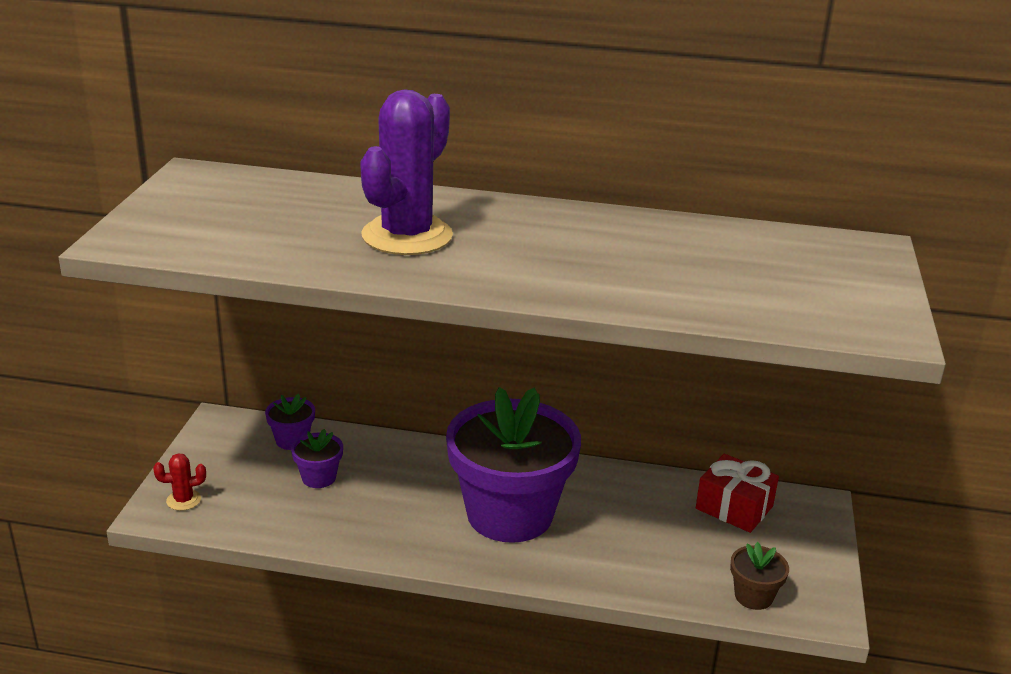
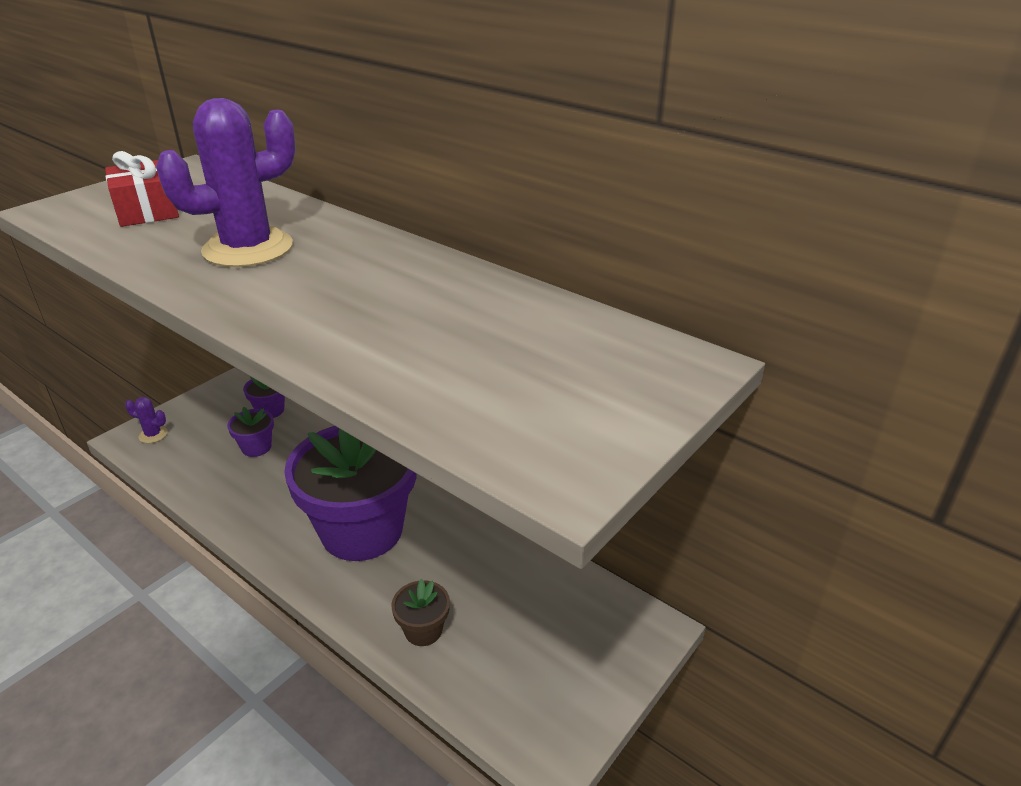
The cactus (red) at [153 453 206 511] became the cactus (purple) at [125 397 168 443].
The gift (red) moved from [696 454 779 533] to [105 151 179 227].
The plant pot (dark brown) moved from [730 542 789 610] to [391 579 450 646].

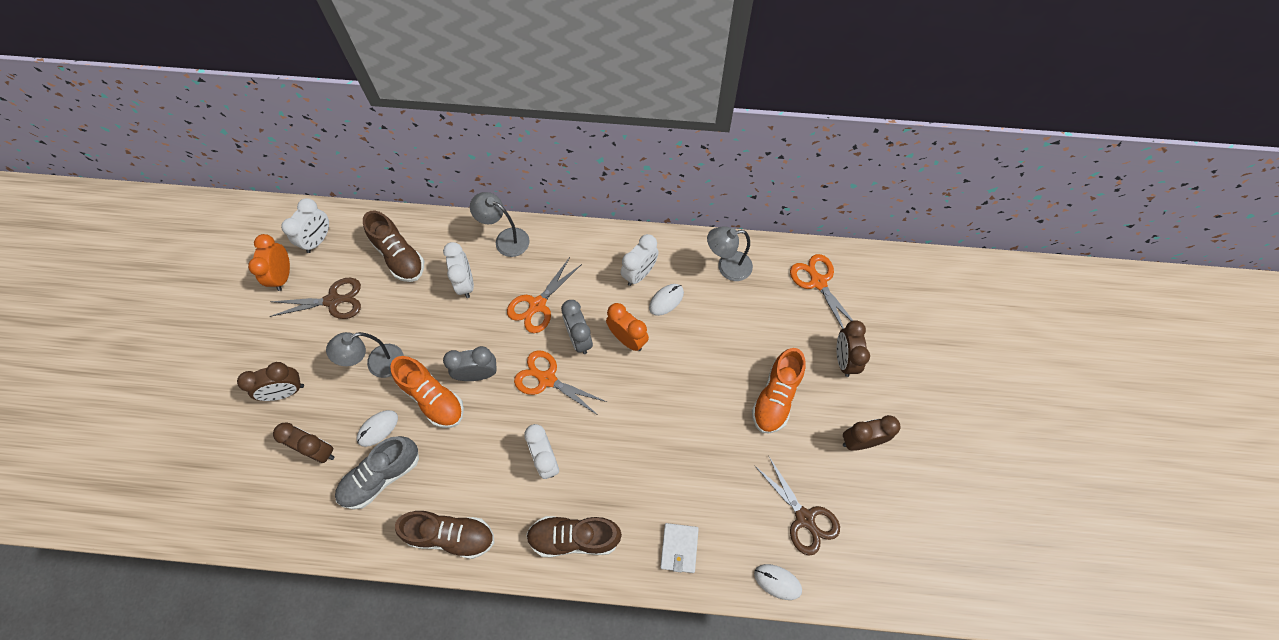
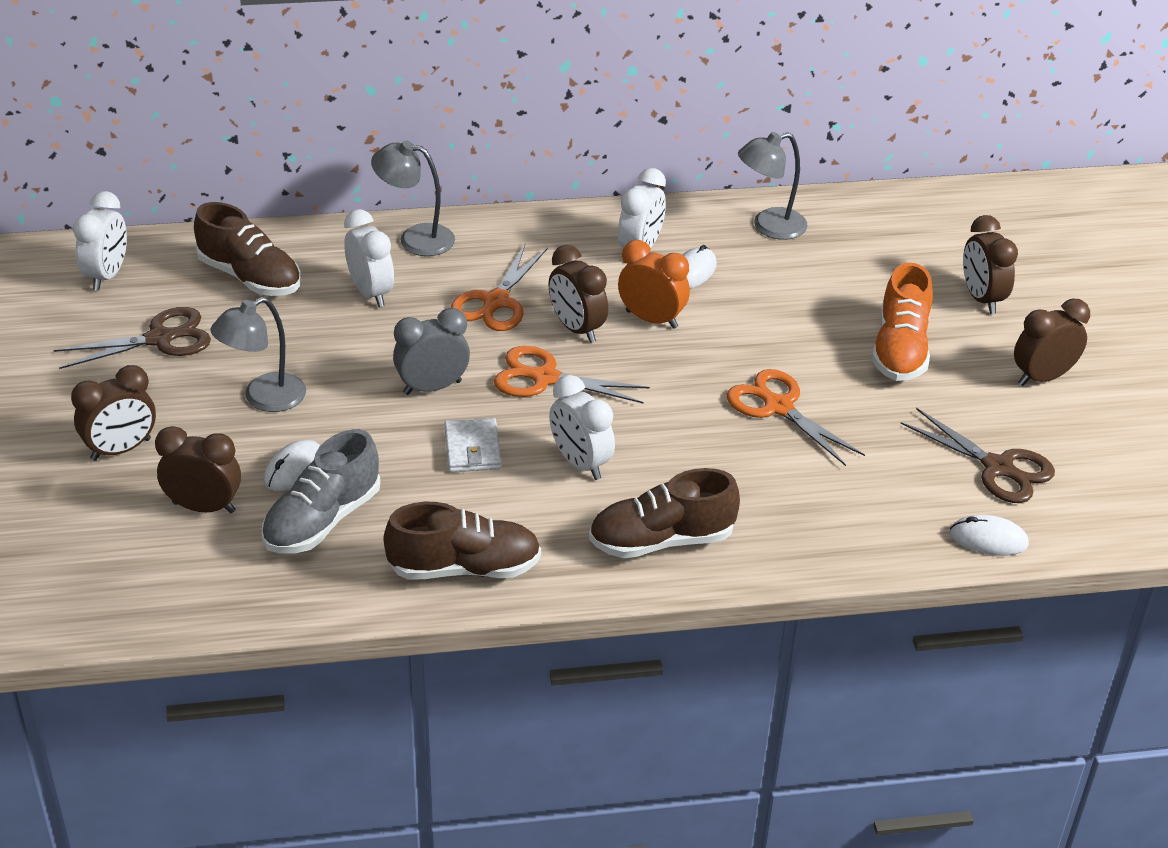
The alarm clock (bright orange) at [248 234 290 291] disappeared.
The shoe (bright orange) at [390 356 464 428] disappeared.
The alarm clock (grey) at [561 300 593 354] became the alarm clock (dark brown) at [549 245 608 343].
The card wallet (pure white) moved from [660 523 699 573] to [444 418 501 472].
The scissors (bright orange) moved from [790 254 853 329] to [727 369 865 466].

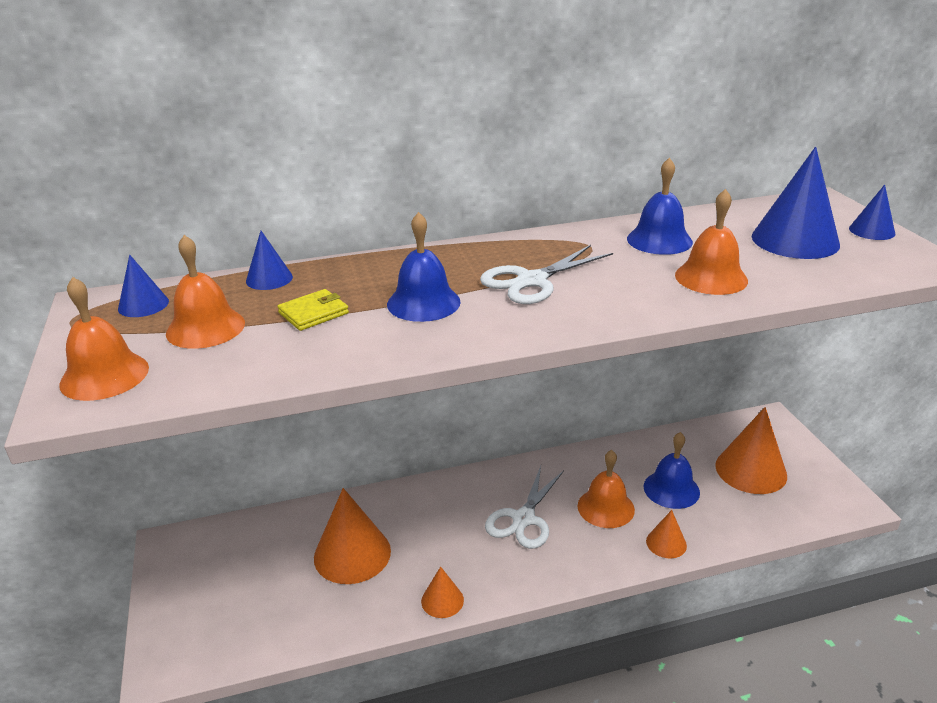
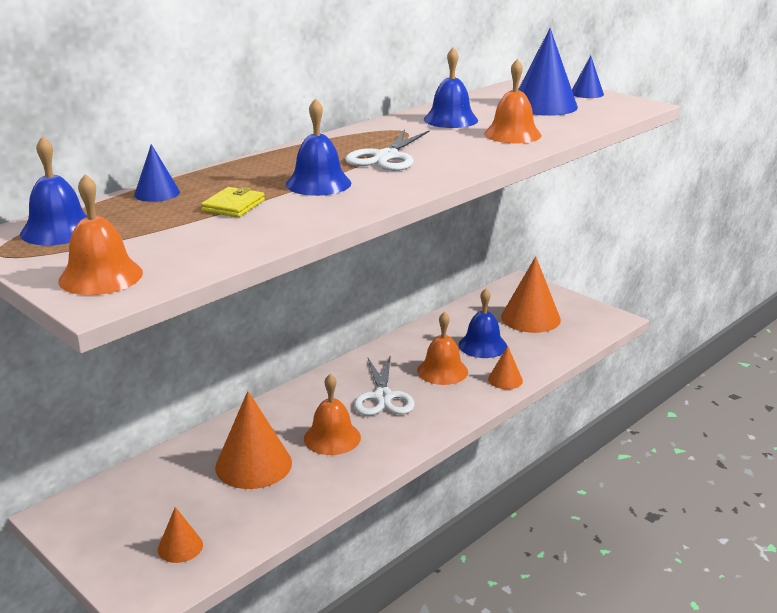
The cone shape (blue) at [118 255 169 317] was replaced by the bell (blue) at [20 136 87 245].
The bell (bright orange) moved from [166 235 245 349] to [304 374 361 455].
The cone shape (bright orange) moved from [421 566 464 618] to [158 507 203 563].

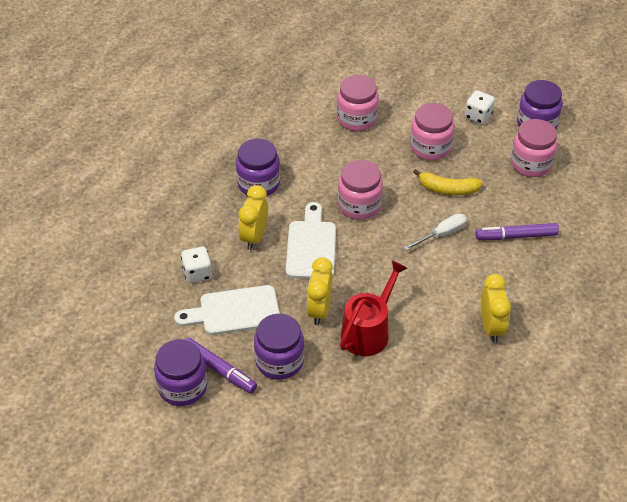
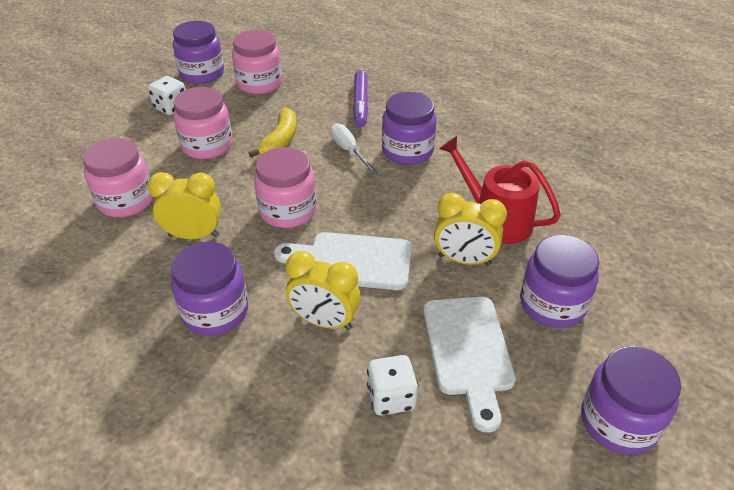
The felt pen (purple) at [185 338 257 393] disappeared.
The alarm clock (yellow) moved from [481 274 511 343] to [148 172 221 239].
The preserve jar (purple) at [382 92 437 165] appeared.

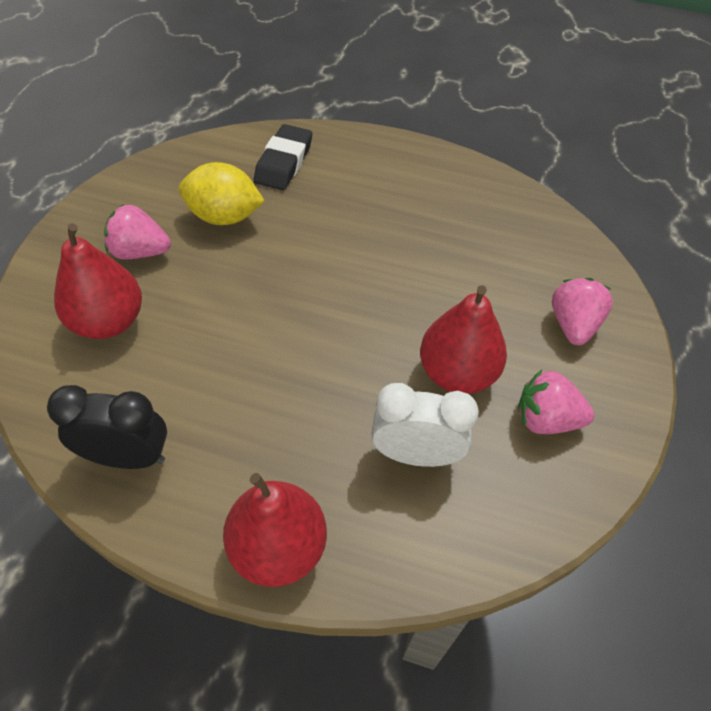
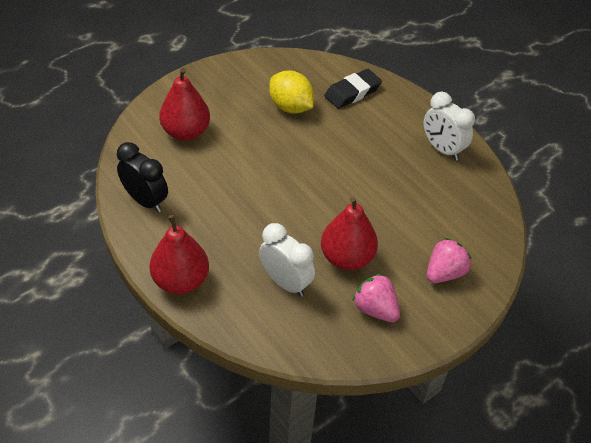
The berry (pink) at [104 205 171 259] disappeared.
The alarm clock (pure white) at [423 92 475 161] appeared.

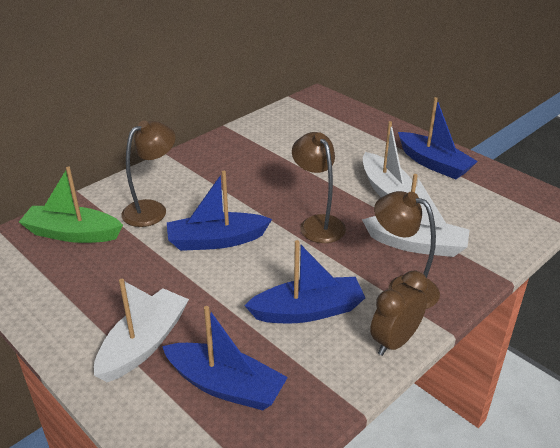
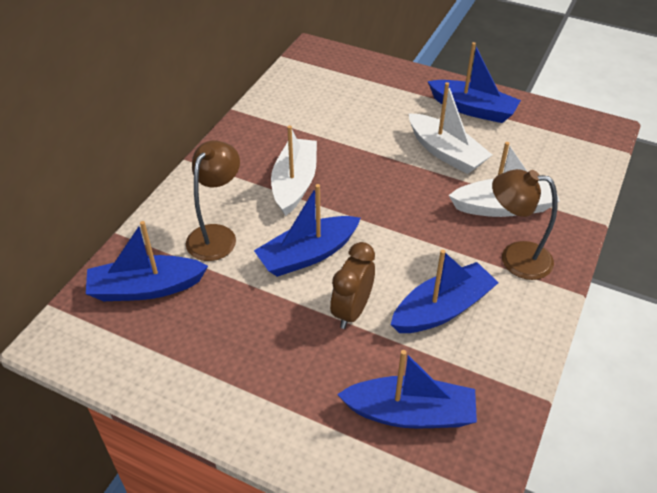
The toy boat (emerald) at [19 166 123 243] became the toy boat (blue) at [86 221 208 301].
The toy boat (pure white) moved from [94 279 189 382] to [271 125 317 216].
The lamp (dark brown) at [292 132 346 243] disappeared.
The alarm clock (dark brown) moved from [370 271 428 356] to [330 242 375 329].

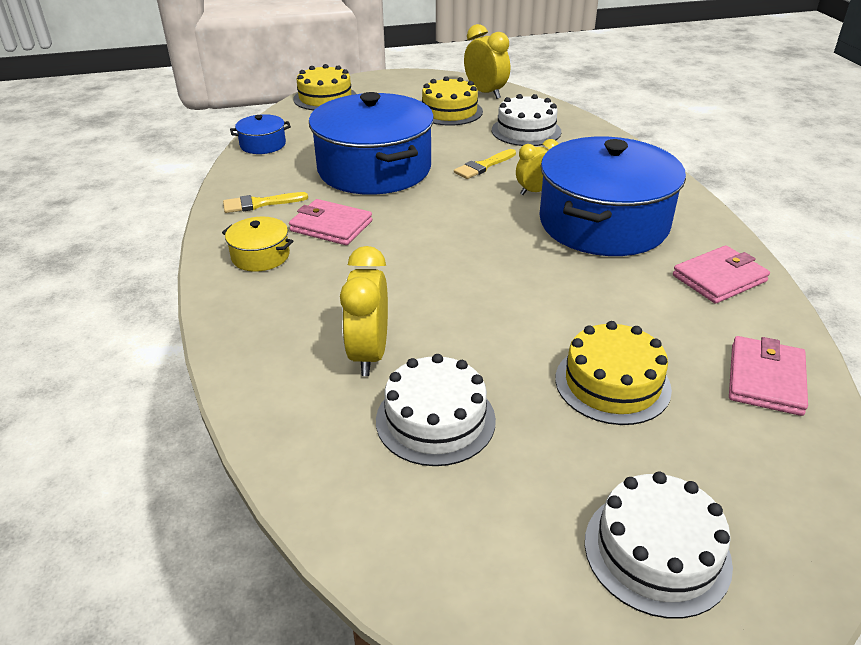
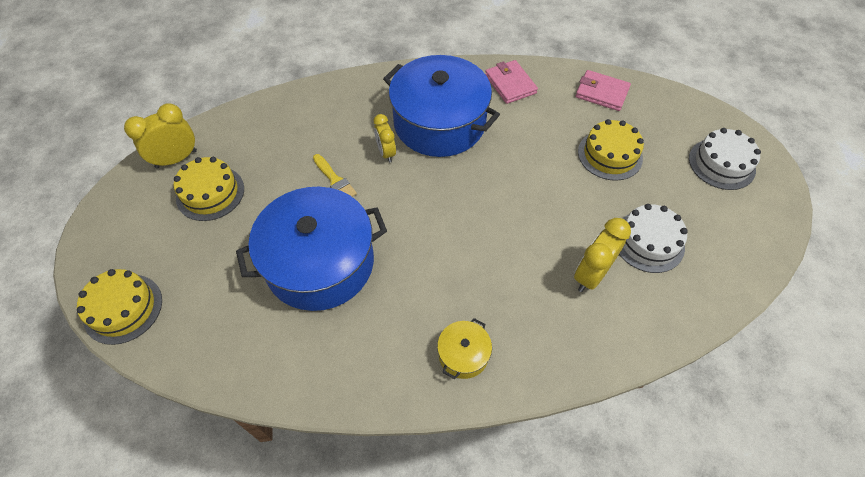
The brush (yellow) at [223 192 308 213] disappeared.
The stockpot (blue) at [230 114 291 154] disappeared.
The card wallet (pink) at [289 199 372 245] disappeared.
The alarm clock (yellow) at [340 246 388 376] turned 120 degrees clockwise.
The cake (pure white) at [492 94 561 146] disappeared.

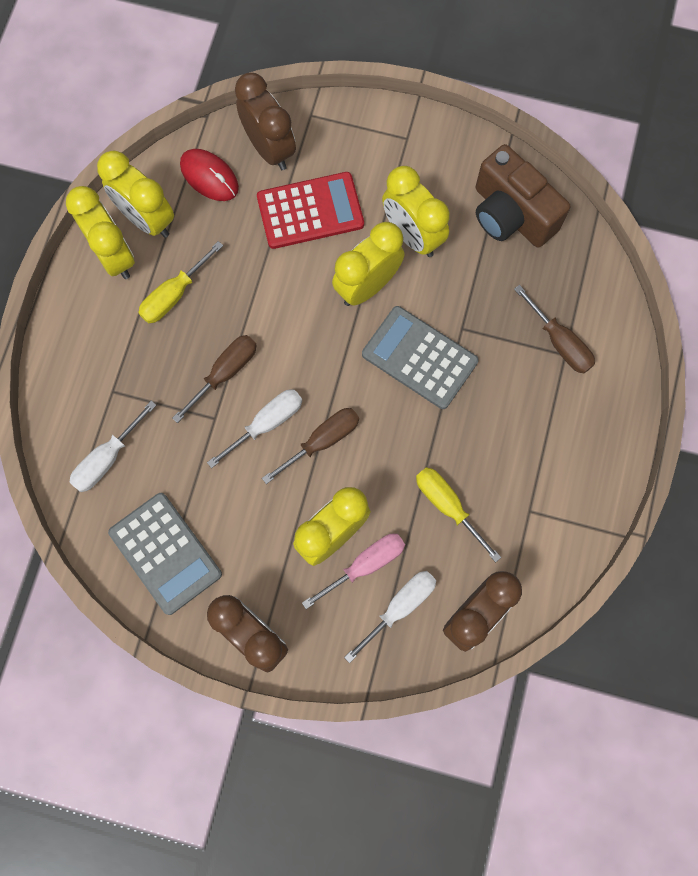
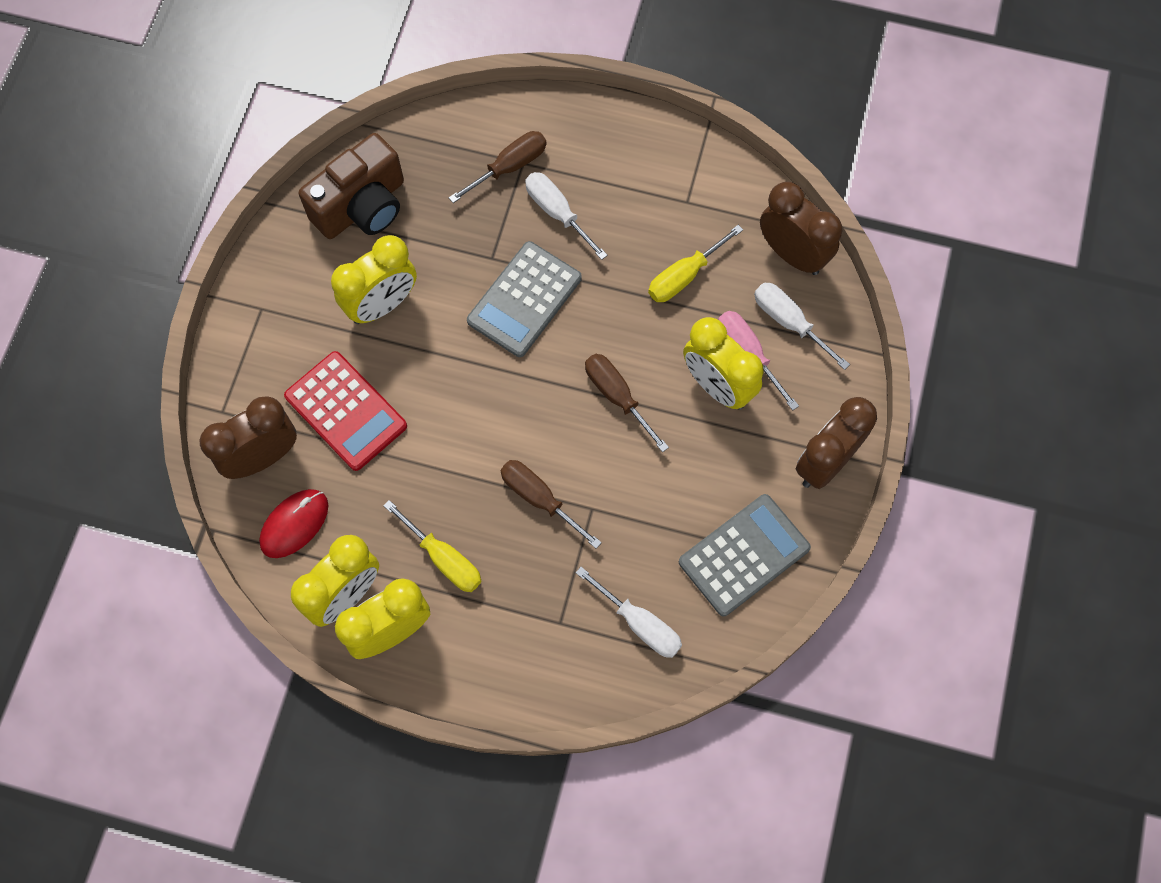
The flat screwdriver (pure white) moved from [207 389 302 468] to [525 172 608 260].
The calculator (red) at [257 172 364 249] turned 150 degrees clockwise.
The alarm clock (yellow) at [332 222 404 306] disappeared.

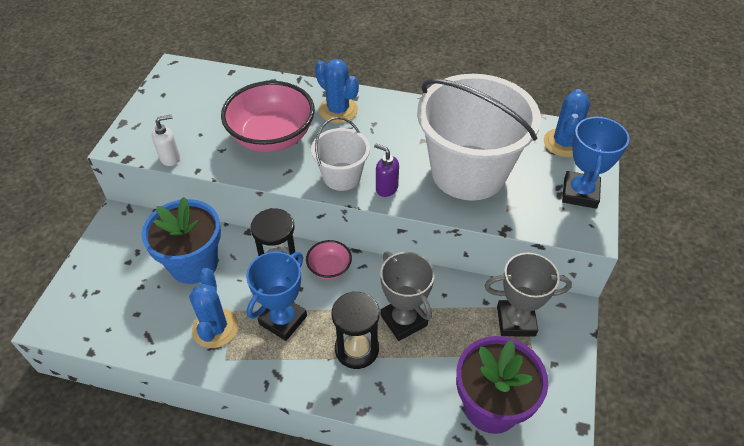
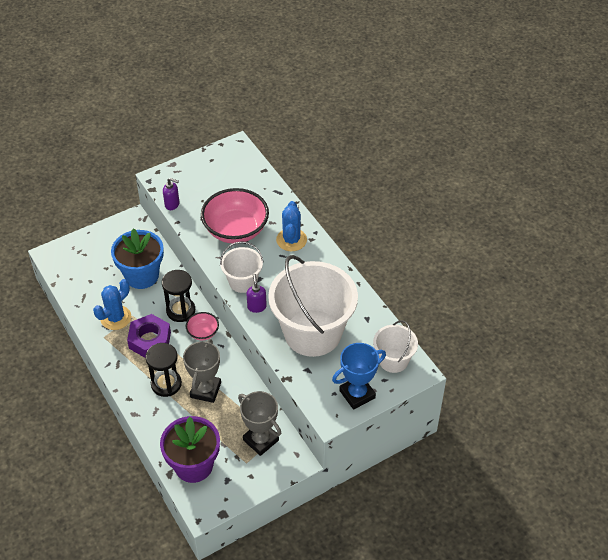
The pump bottle (pure white) at [152 115 180 166] became the pump bottle (purple) at [163 178 179 210].
The trophy (blue) at [246 252 307 341] was replaced by the hex nut (purple) at [127 314 171 358].
The cactus (blue) at [544 89 590 157] was replaced by the sand bucket (pure white) at [373 320 418 373].

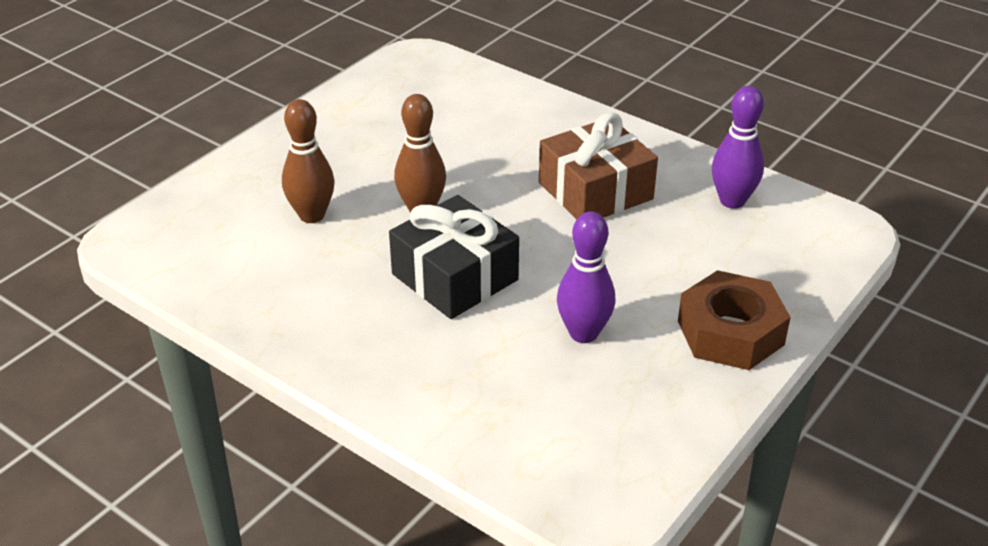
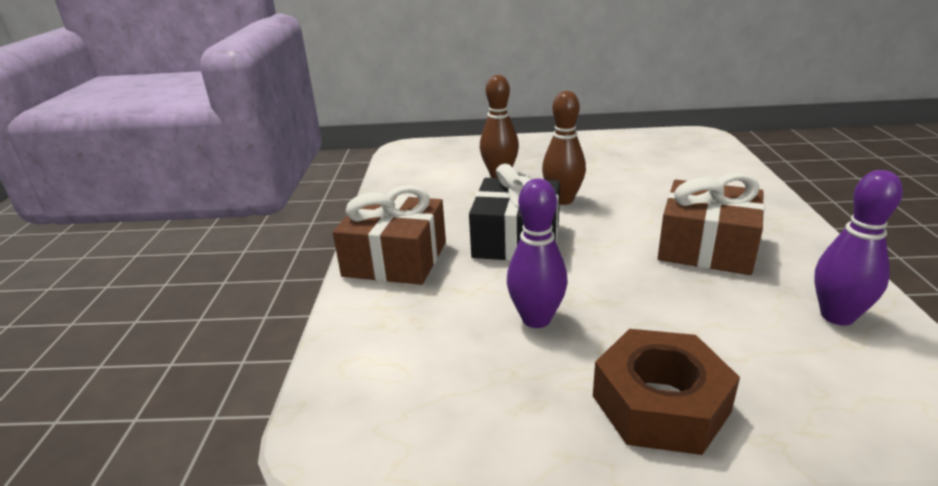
The gift (dark brown) at [333 185 446 285] appeared.

